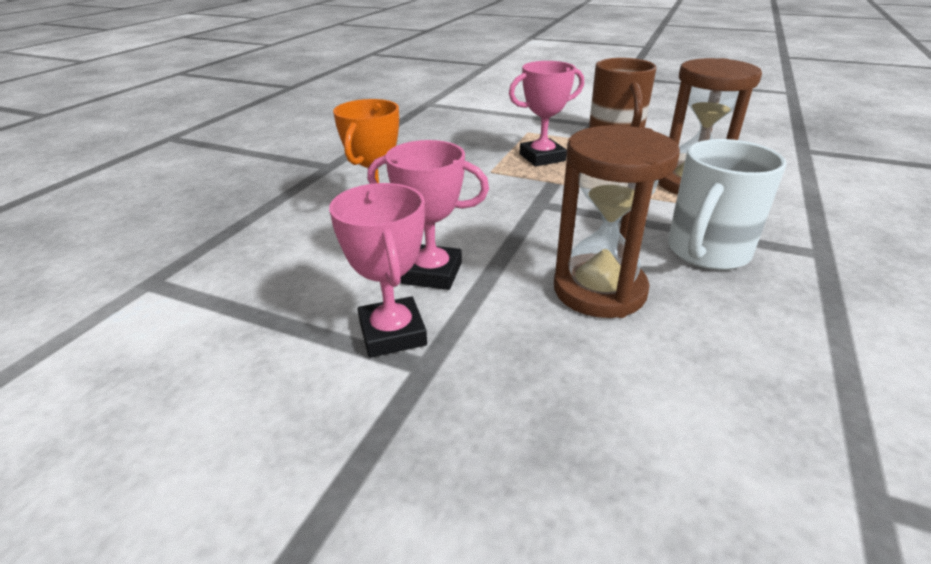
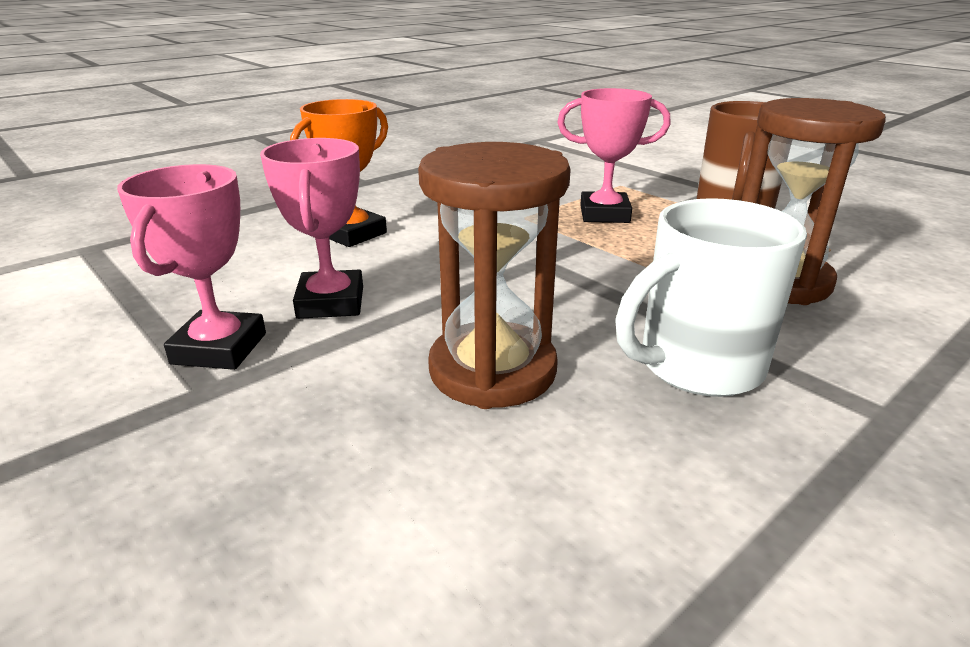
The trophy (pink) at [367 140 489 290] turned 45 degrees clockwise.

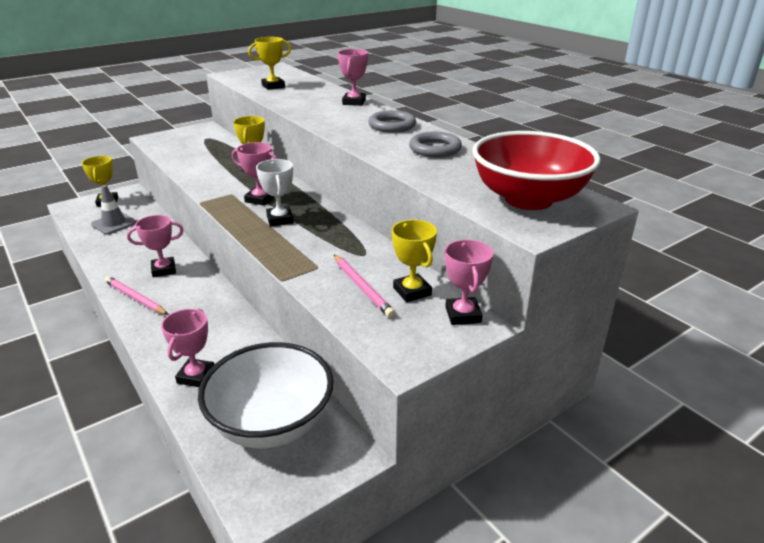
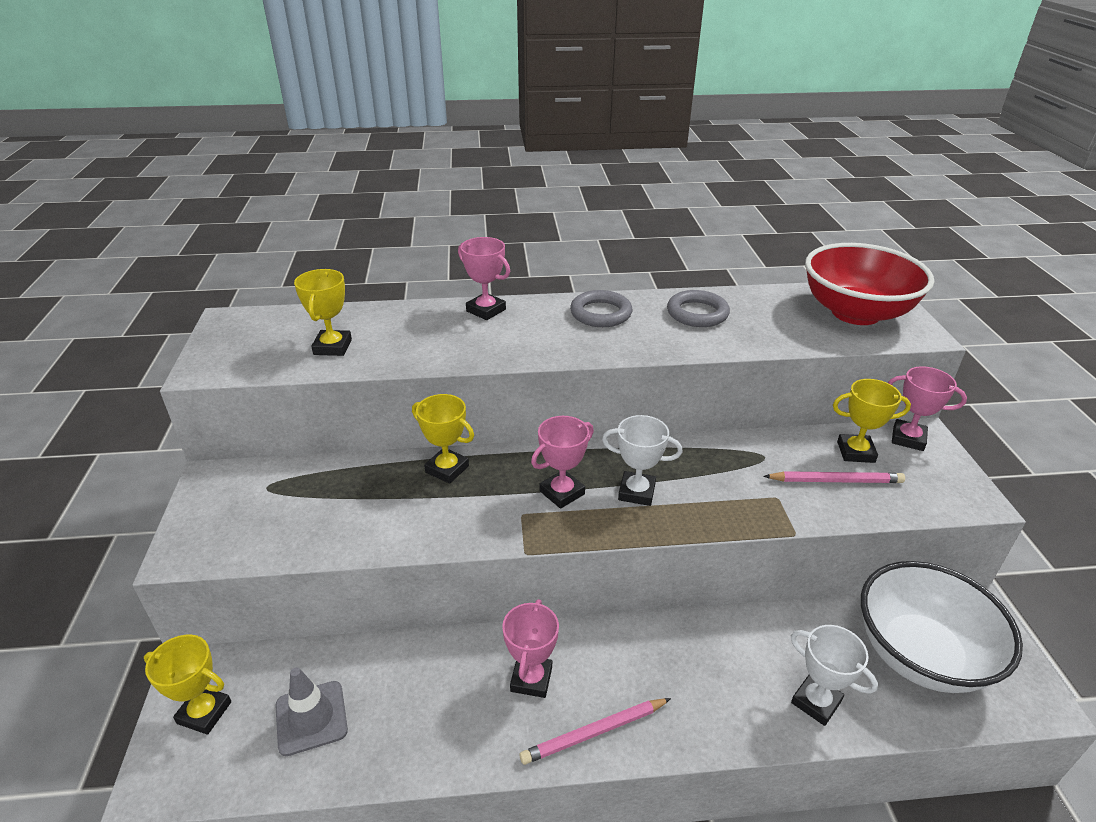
The trophy (pink) at [161 309 214 387] became the trophy (pure white) at [791 625 878 726].

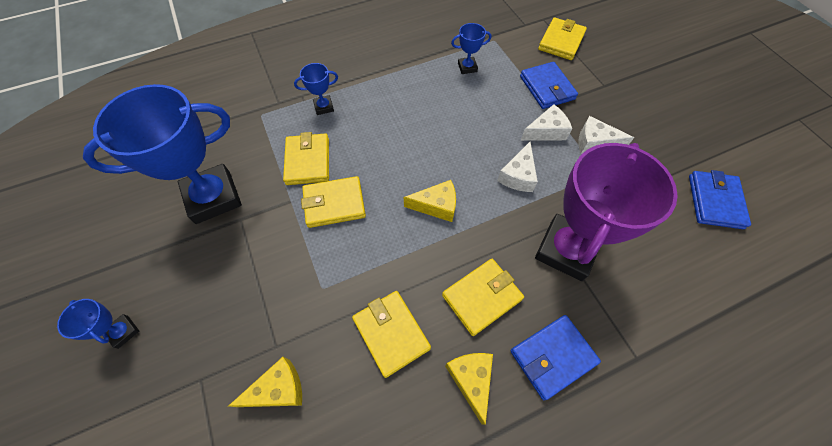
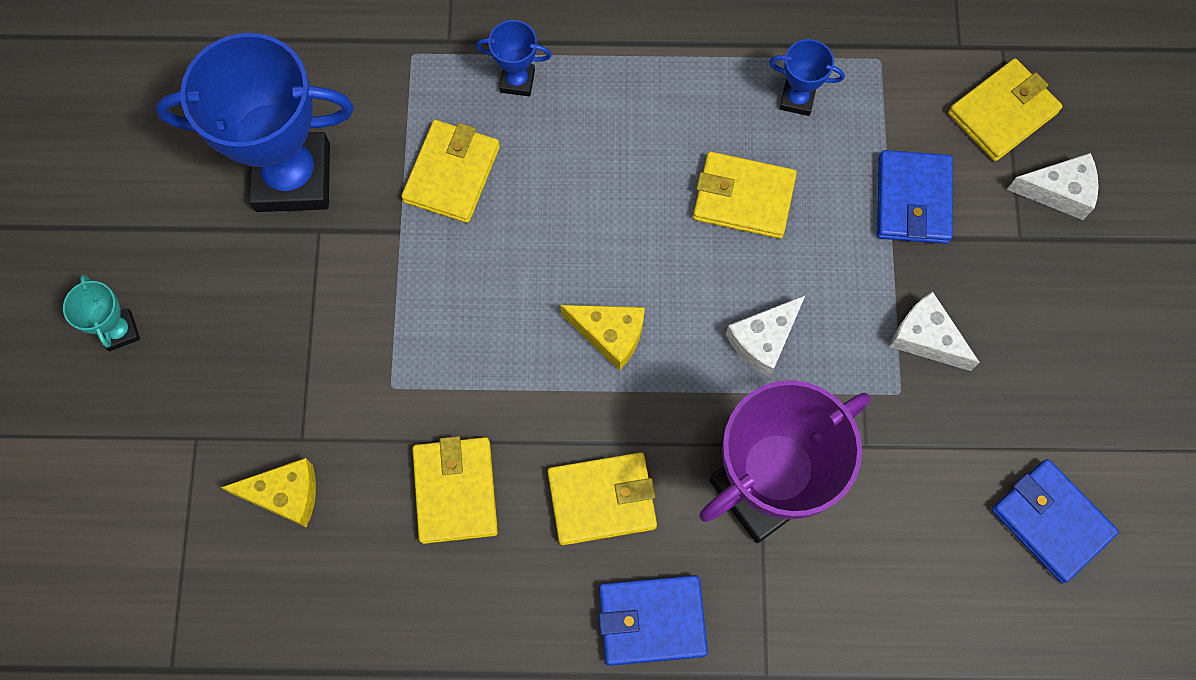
The trophy (blue) at [57 299 139 349] became the trophy (teal) at [63 274 140 351].
The card wallet (yellow) moved from [301 176 366 228] to [693 152 797 239].
The cheese wedge (yellow) at [445 353 493 425] disappeared.
The cheese wedge (pure white) moved from [520 104 572 141] to [1007 153 1099 220].
The card wallet (blue) at [689 170 751 229] turned 75 degrees counterclockwise.

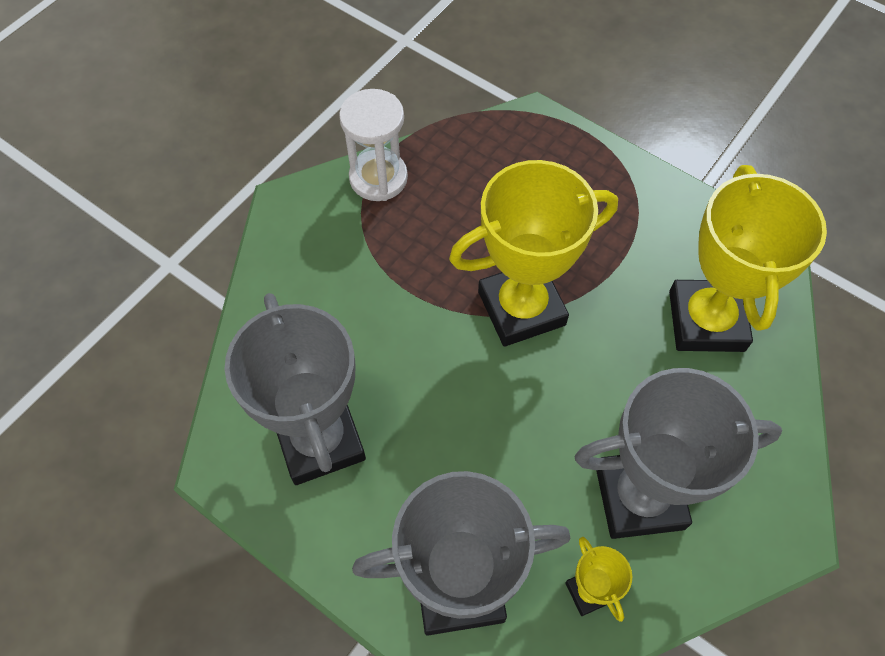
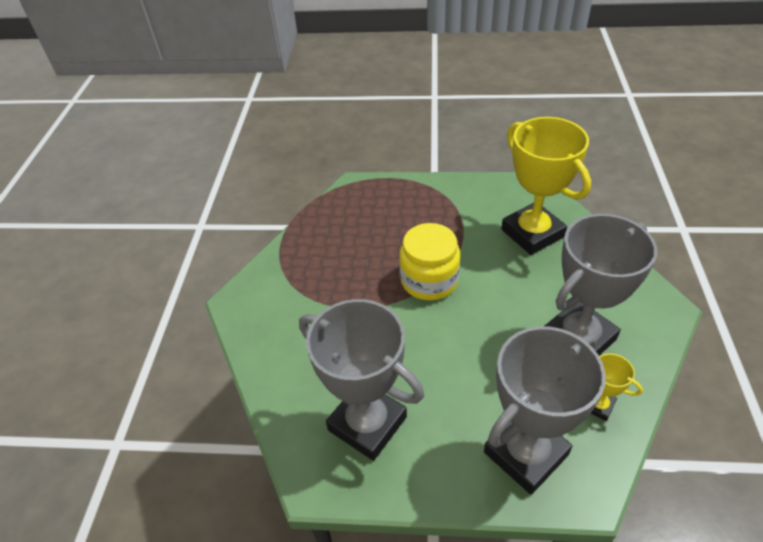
The sandglass (pure white) at [339 89 408 201] disappeared.
The trophy (yellow) at [449 160 618 347] was replaced by the preserve jar (yellow) at [399 223 460 300].

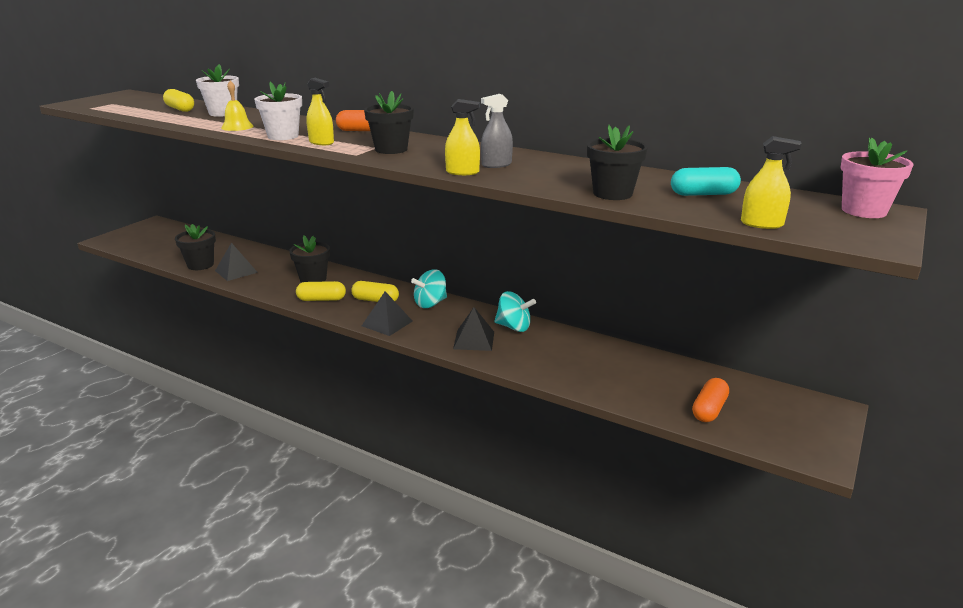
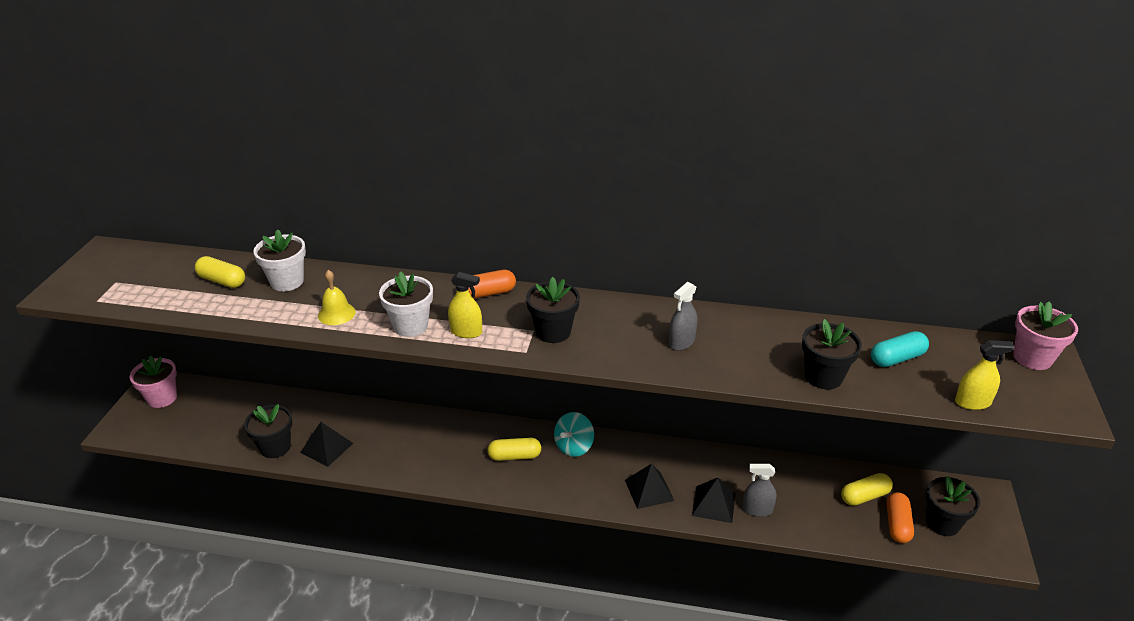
The plant pot (ebony) moved from [289 236 330 283] to [926 476 980 536].
The pill shape (yellow) moved from [296 281 346 301] to [841 473 893 506].
The pyramid shape (ebony) moved from [362 291 413 336] to [692 478 736 523].
The sprayer (yellow) at [445 99 480 175] disappeared.
The whirligig (teal) at [494 291 536 332] disappeared.
The plant pot (pink) at [130 355 177 408] appeared.
The sprayer (grey) at [742 464 777 517] appeared.

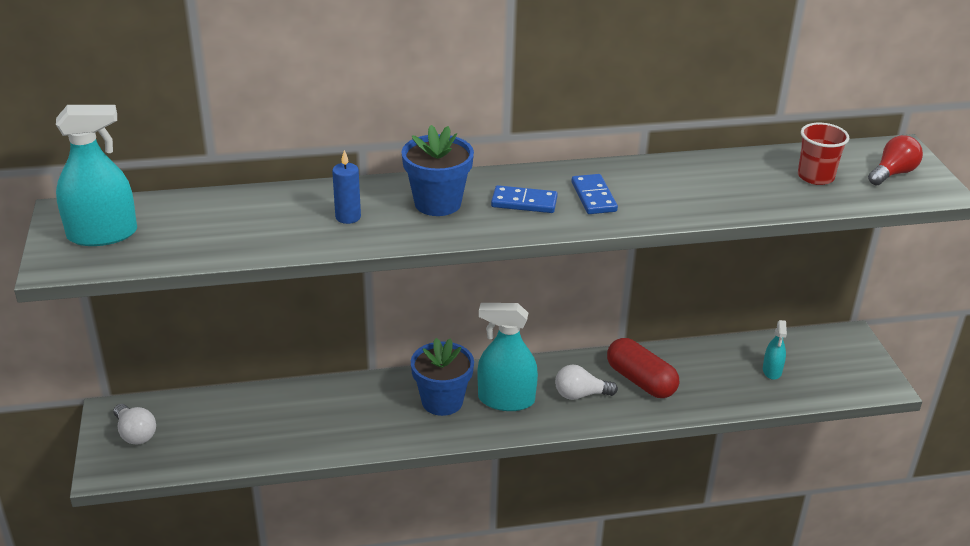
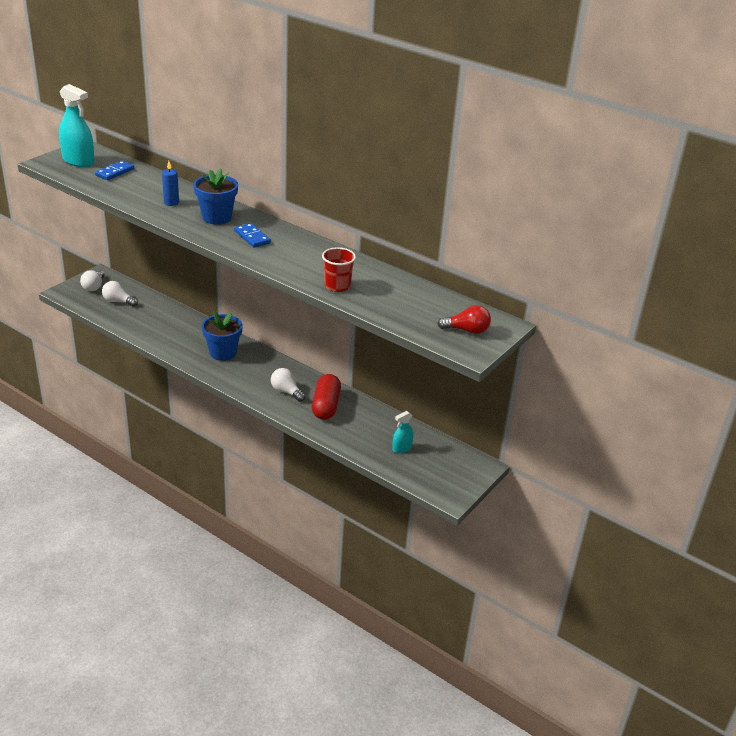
The sprayer (teal) at [477 303 538 411] disappeared.
The domino piece (blue) moved from [571 174 618 214] to [95 161 134 180].
The tumbler (red) moved from [798 123 849 185] to [322 247 356 292].
The bulb (pure white) at [102 281 138 307] appeared.

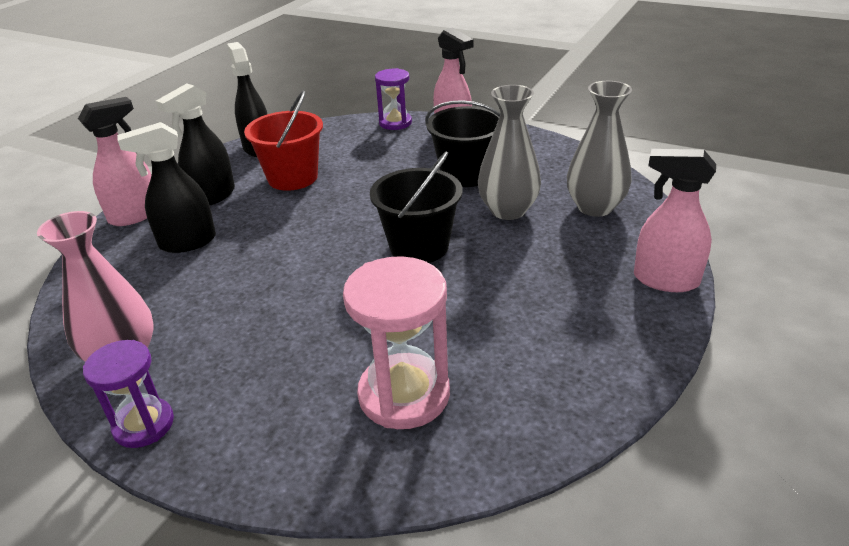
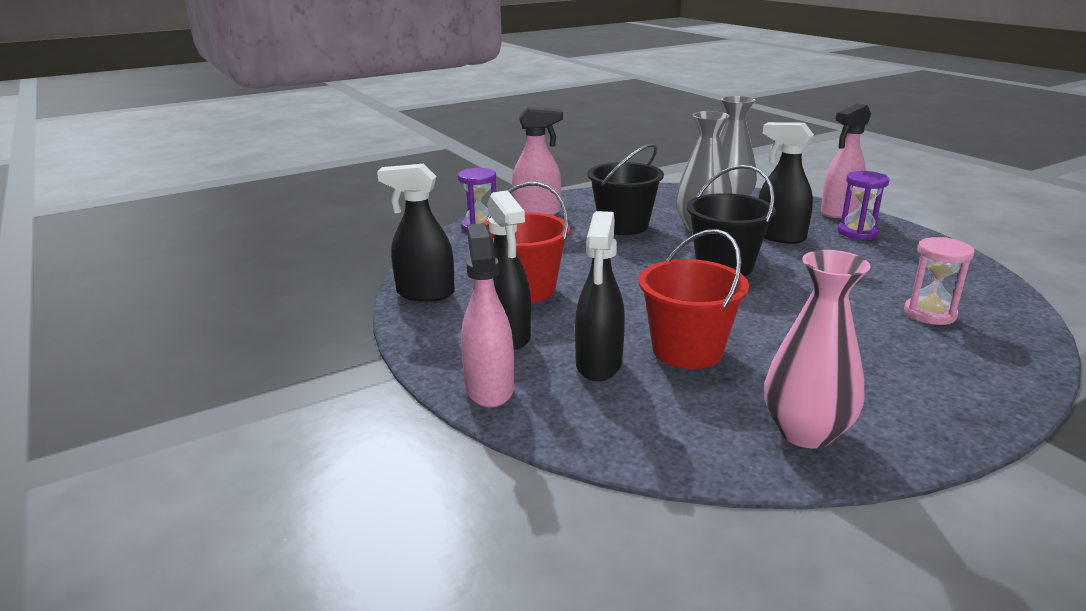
The sandglass (purple) moved from [83 340 174 448] to [838 171 890 240].
The sandglass (pink) at [343 256 450 429] changed to 0.63 times the size.
The sand bucket (red) at [639 229 749 369] appeared.
The sprayer (ebony) at [759 122 814 244] appeared.

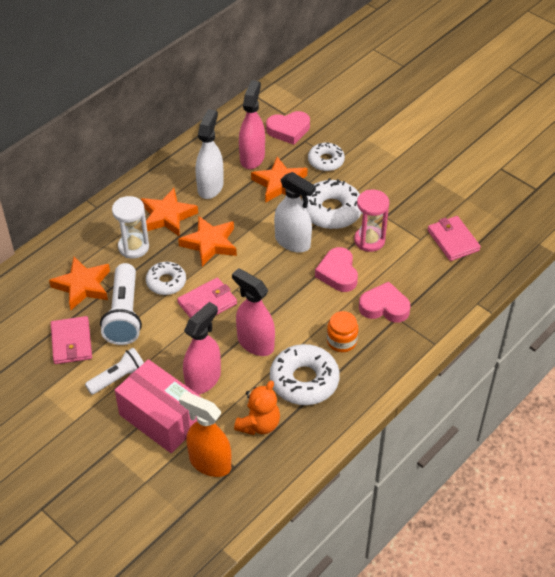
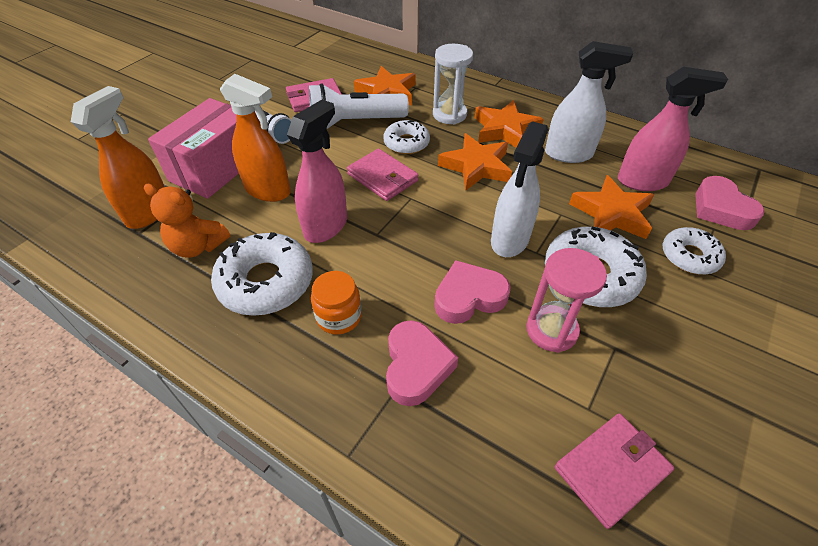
The sprayer (pink) at [183 302 221 395] became the sprayer (bright orange) at [220 74 291 202].

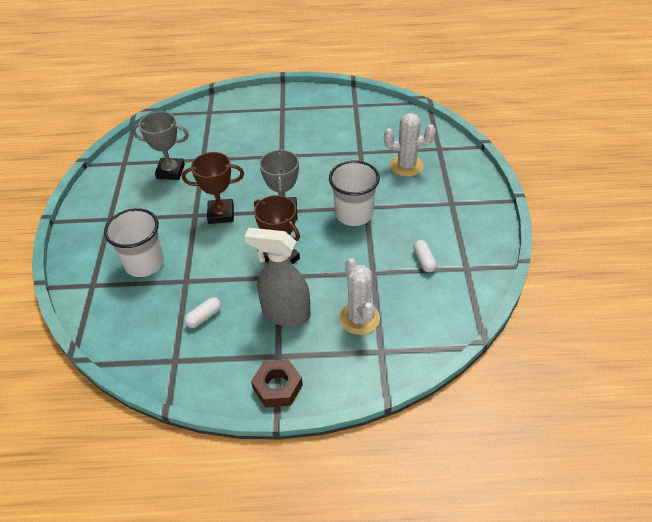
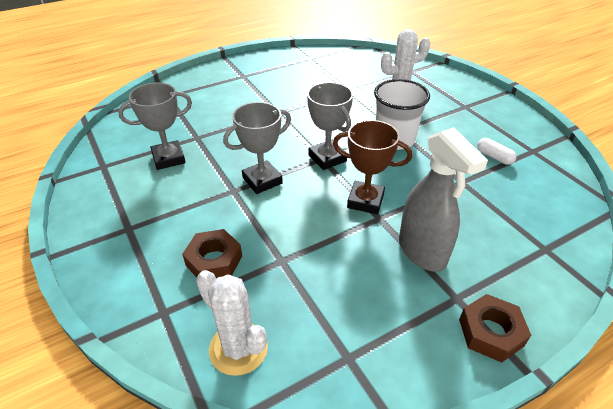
The tumbler (pure white) at [104 208 164 277] was replaced by the hex nut (dark brown) at [182 229 242 279].
The trophy (dark brown) at [182 152 244 224] became the trophy (grey) at [223 102 291 194].
The pill shape (pure white) at [184 297 221 328] disappeared.
The sprayer (grey) at [244 228 311 327] turned 105 degrees counterclockwise.
The cactus (pure white) moved from [339 258 380 335] to [196 270 268 376].

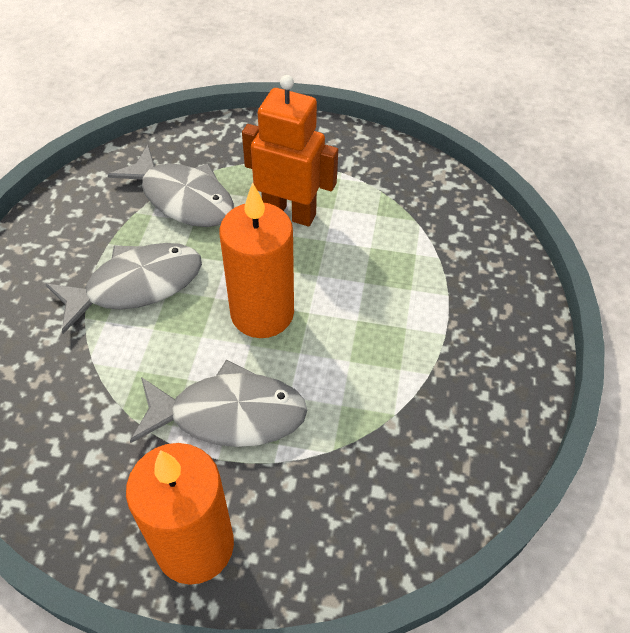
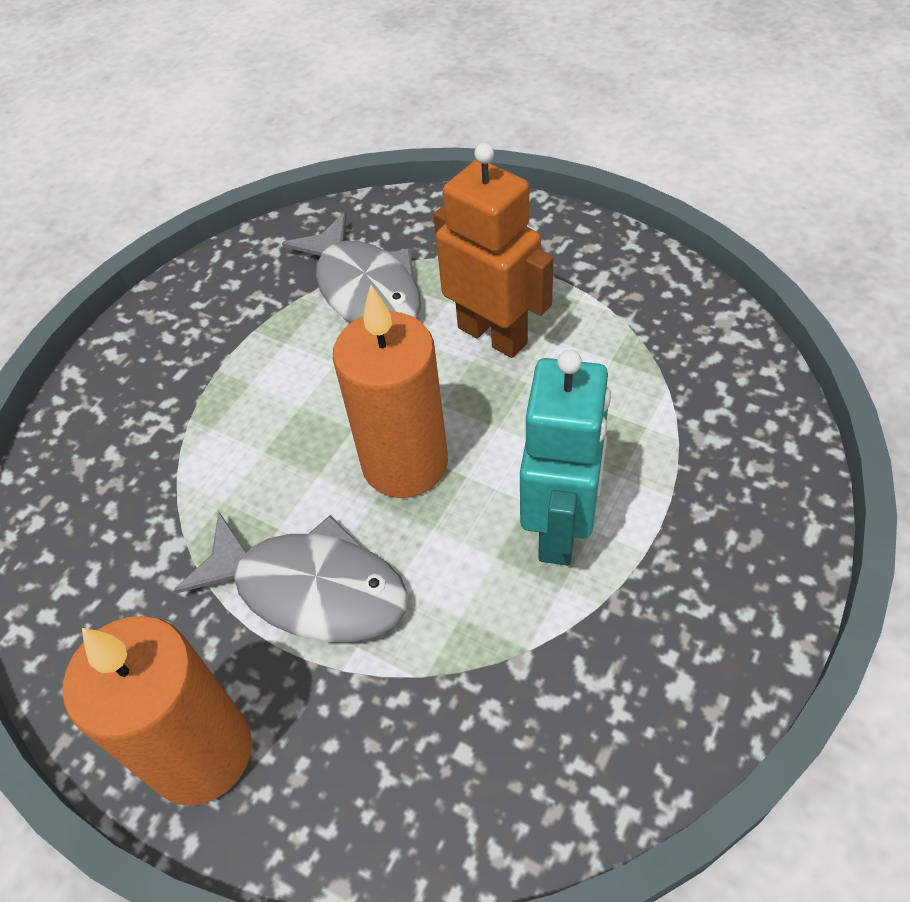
The fish (grey) at [46 243 202 334] disappeared.
The robot (teal) at [520 350 611 566] appeared.

